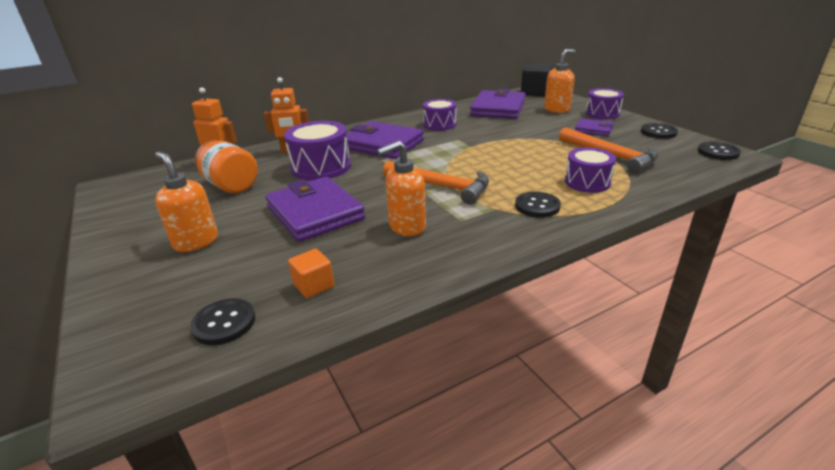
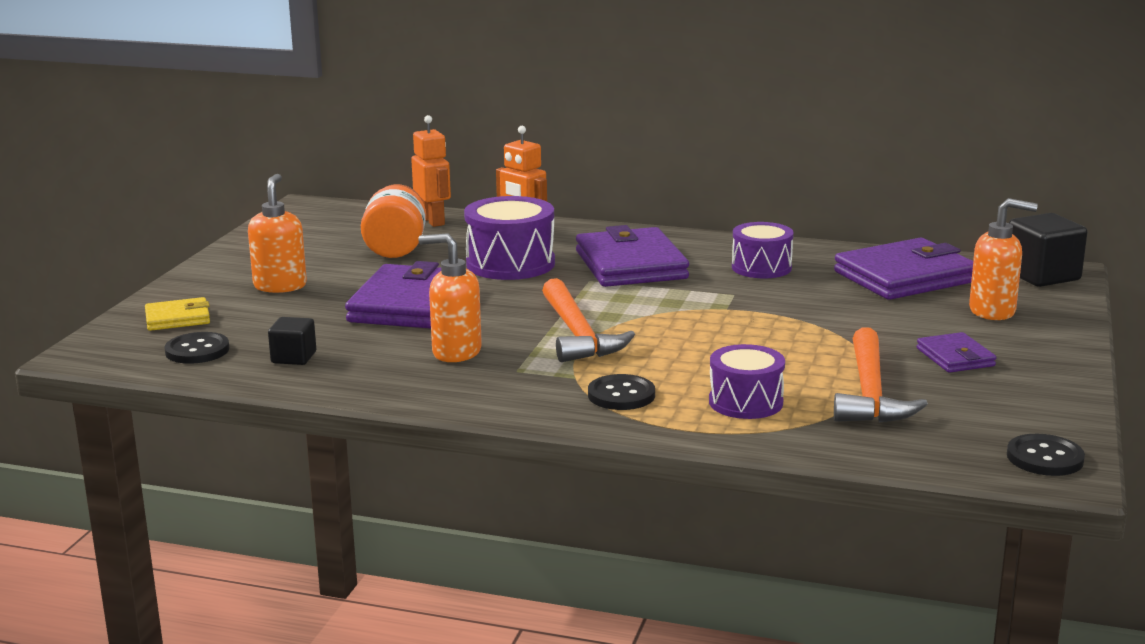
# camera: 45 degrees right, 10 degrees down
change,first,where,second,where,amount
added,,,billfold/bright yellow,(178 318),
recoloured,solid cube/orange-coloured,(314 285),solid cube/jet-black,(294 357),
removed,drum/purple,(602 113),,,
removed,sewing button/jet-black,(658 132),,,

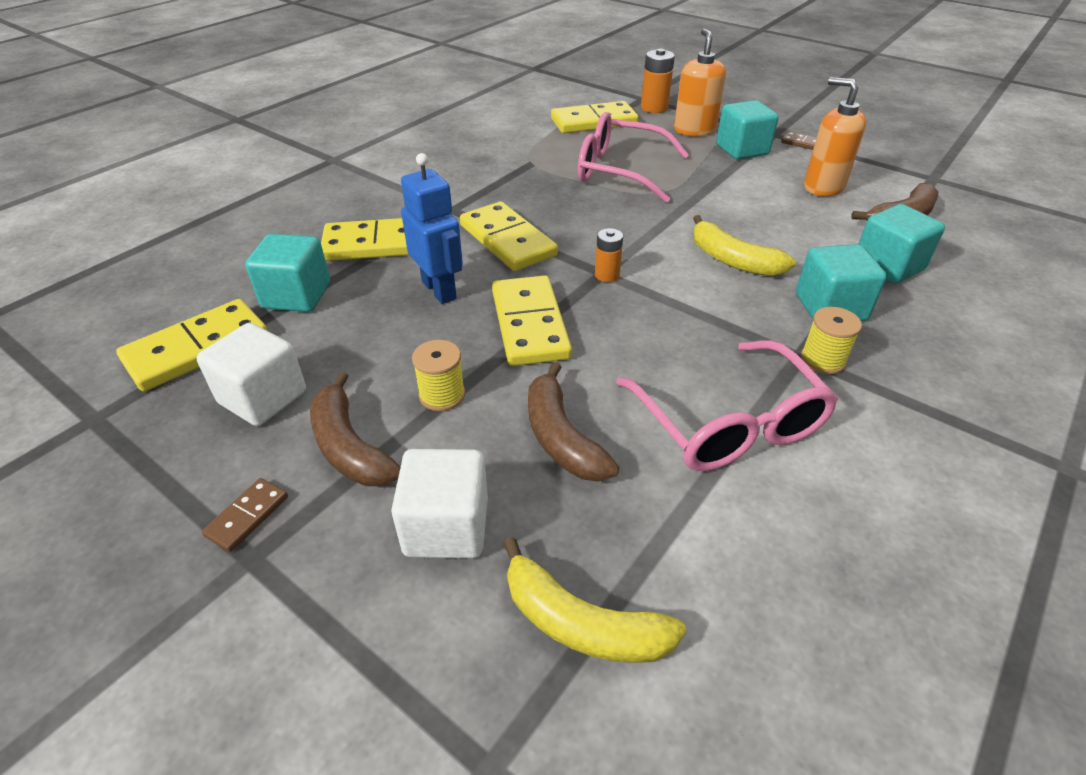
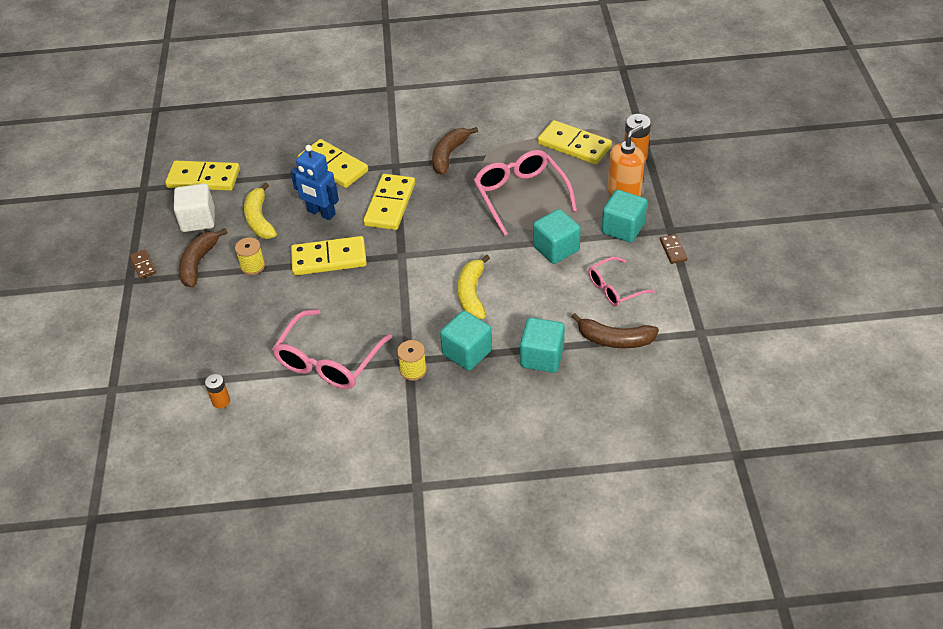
# camera: 50 degrees right, 5 degrees up
change,first,where,second,where,amount
turned,domino piece/dark brown,(247 516),,(143 265),75 degrees clockwise
moved,battery/orange-coloured,(607 275),,(221 401),
moved,banana/bright yellow,(582 623),,(259 219),
turned,robot/royal blue,(439 290),,(321 213),105 degrees clockwise
turned,domino piece/bright yellow,(529 324),,(329 258),45 degrees clockwise
moved,banana/dark brown,(561 437),,(449 155),
moved,solid cube/aqua,(297 296),,(556 248),
replaced,soap pump/orange-coloured,(823 187),eyeglasses/rosy,(615 288),
removed,solid cube/pure white,(446 527),,,

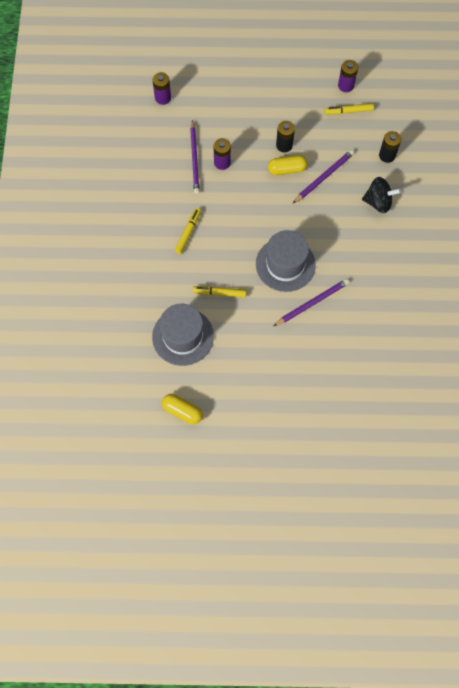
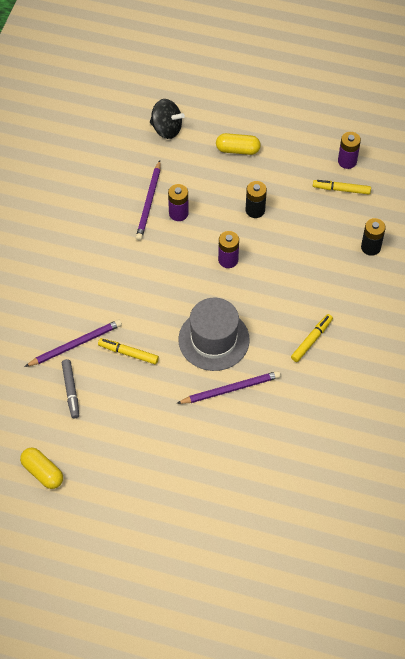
# camera: 15 degrees right, 10 degrees down
change,first,where,second,where,amount
moved,lead pencil/purple,(323 177),,(75 344),
replaced,hat/gray,(183 336),marker pen/gray,(71 390),
moved,spinning top/jet-black,(378 202),,(166 129),
moved,pill shape/bright yellow,(287 169),,(237 150),
moved,battery/purple,(163 98),,(228 260),
moved,marker pen/bright yellow,(188 232),,(311 340),

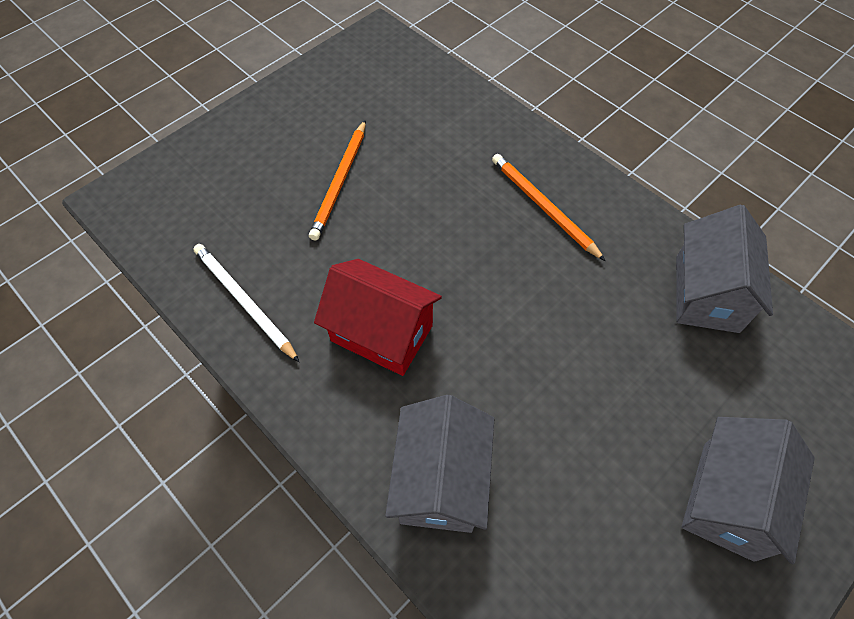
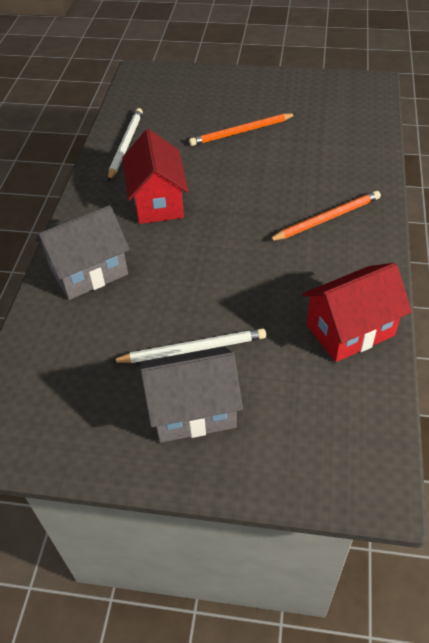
# camera: 55 degrees right, 10 degrees down
change,first,where,second,where,amount
added,,,lead pencil/pure white,(192 349),
turned,lead pencil/orange-coloured,(543 207),,(326 219),45 degrees clockwise
recoloured,cottage/gray,(706 293),cottage/scarlet,(350 330),

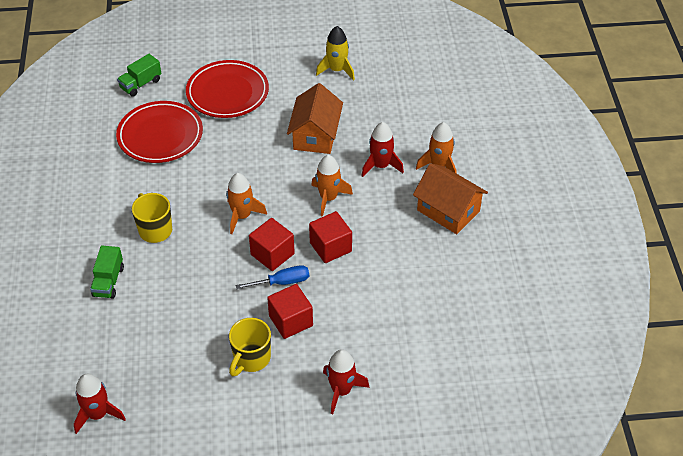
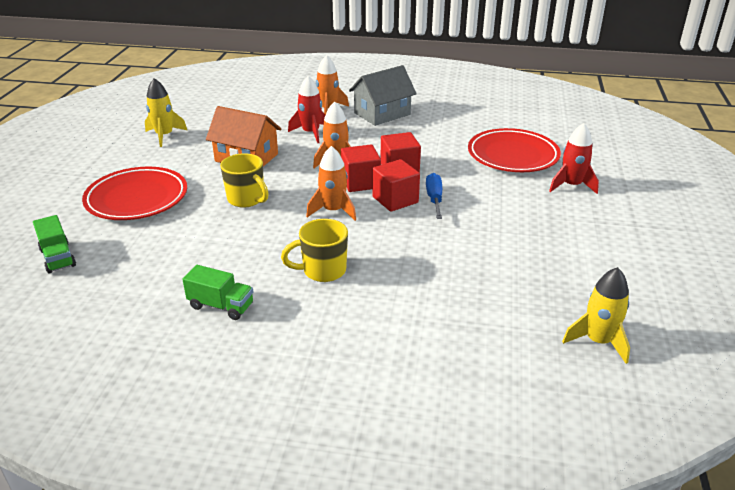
# camera: 75 degrees left, 15 degrees down
change,first,where,second,where,amount
moved,lorry/green,(108 281),,(221 306),
moved,tea mug/bright yellow,(251 359),,(246 199),
moved,solid cube/scarlet,(291 321),,(360 182),
recoloured,cottage/orange-coloured,(448 211),cottage/gray,(382 114),
moved,plate/scarlet,(160 136),,(513 155),
recoloured,toy rocket/scarlet,(98 414),toy rocket/bright yellow,(598 341),

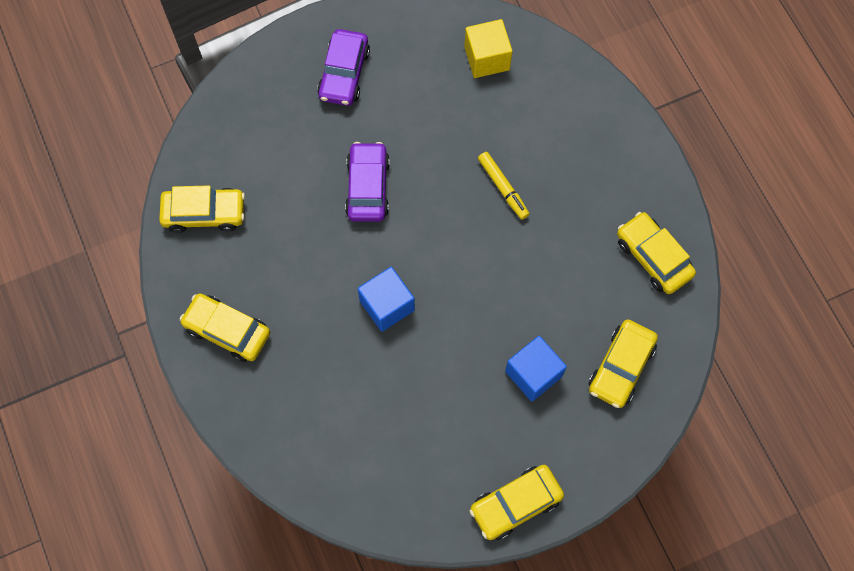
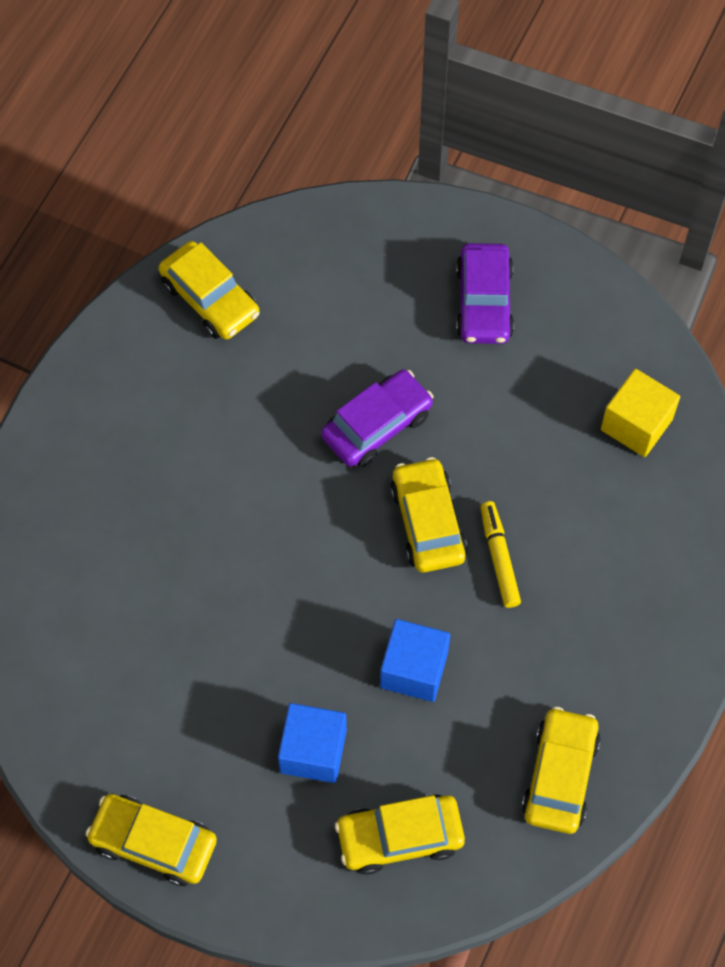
# camera: 50 degrees right, 5 degrees down
change,first,where,second,where,amount
moved,solid cube/royal blue,(387 305),,(414 669),
moved,automobile/bright yellow,(227 331),,(428 522),
turned,automobile/purple,(344 74),,(484 302),60 degrees counterclockwise
turned,marker pen/bright yellow,(503 188),,(499 557),150 degrees clockwise

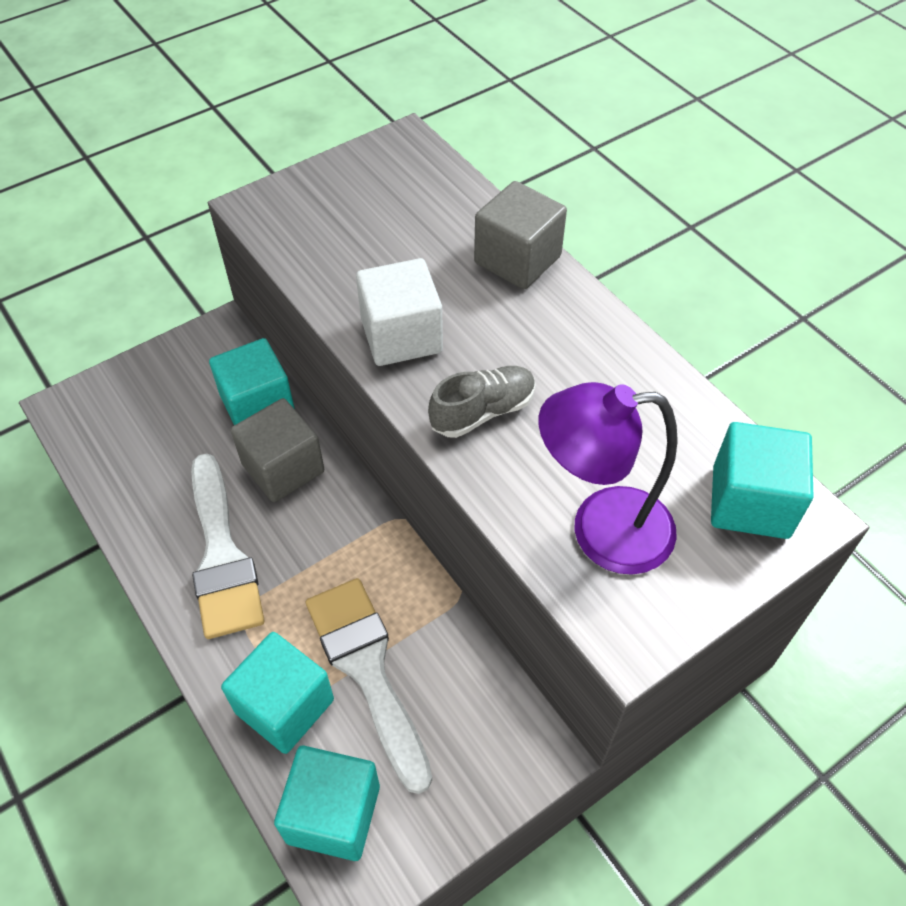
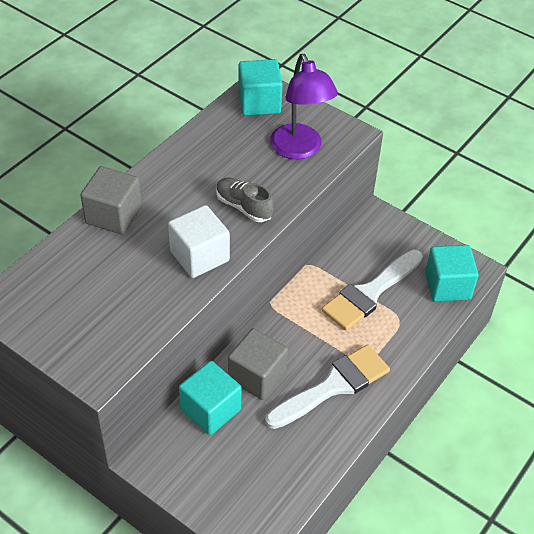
# camera: 110 degrees left, 5 degrees down
change,first,where,second,where,amount
removed,solid cube/aqua,(284 706),,,

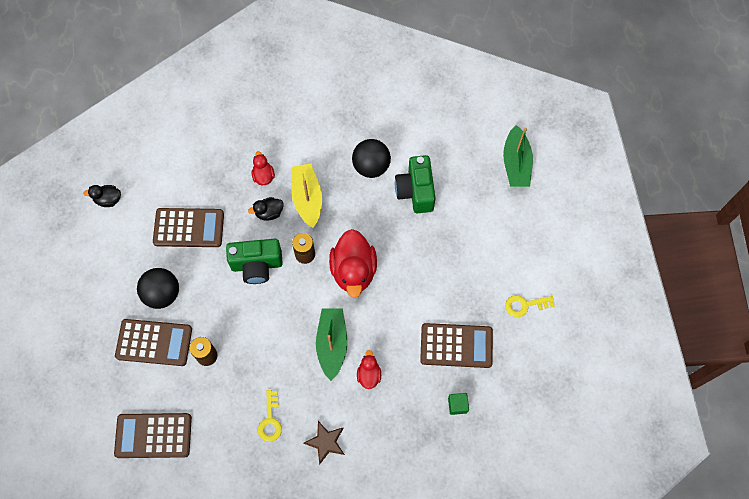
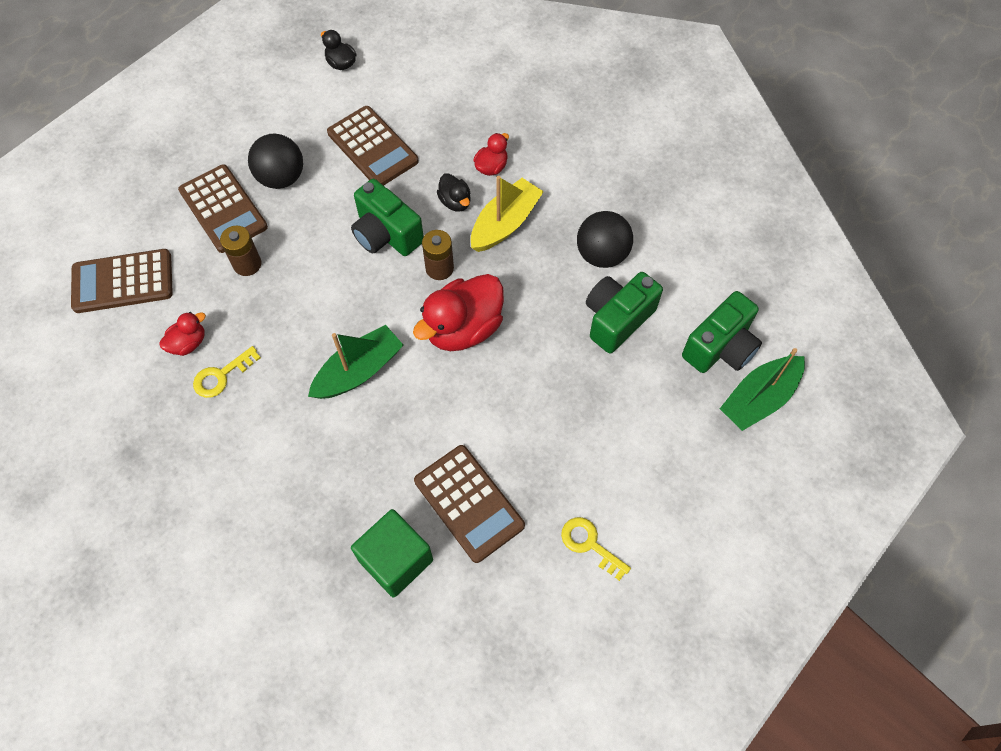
# camera: 50 degrees right, 5 degrees down
change,first,where,second,where,amount
turned,adding machine/dark brown,(153 435),,(123 281),60 degrees counterclockwise
moved,toy duck/scarlet,(369 375),,(188 343),
resized,solid cube/green,(457 405),,(396 560),x2.02
turned,toy duck/jet-black,(269 213),,(455 202),150 degrees counterclockwise
added,,,compact camera/green,(720 347),
removed,star shape/dark brown,(325 442),,,

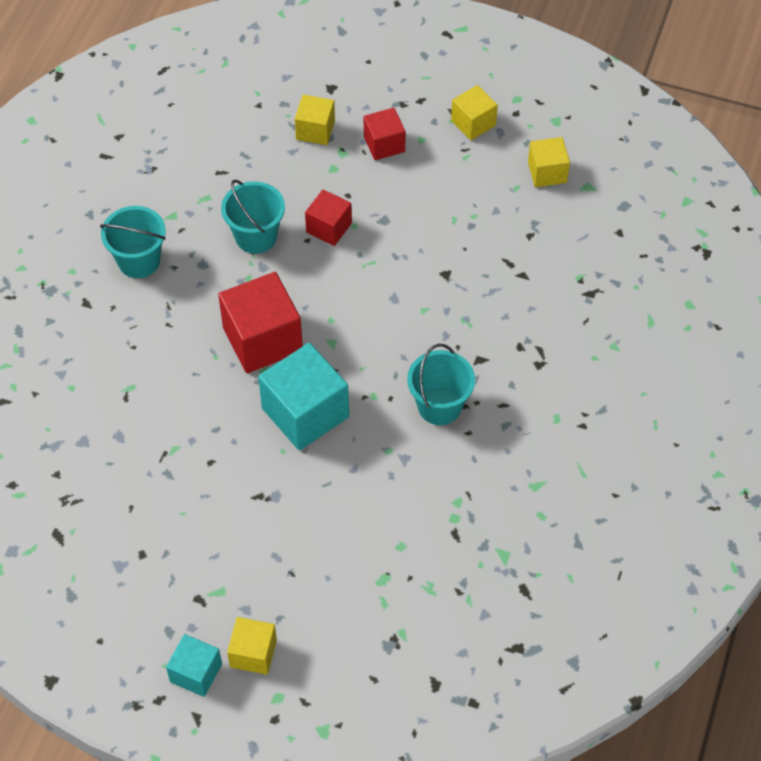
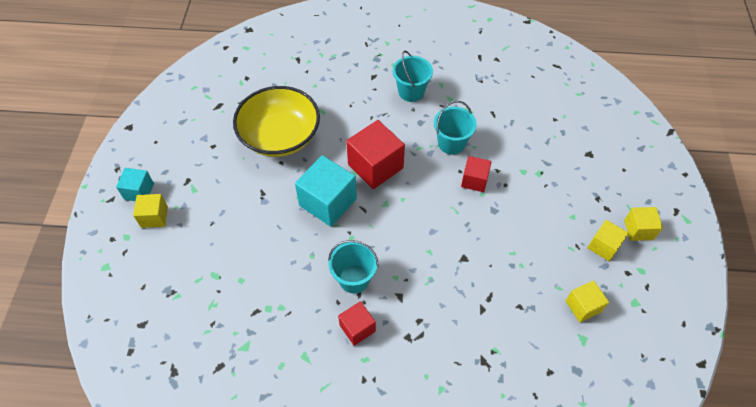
# camera: 75 degrees right, 0 degrees up
change,first,where,second,where,amount
added,,,serving bowl/bright yellow,(280 136),
moved,solid cube/scarlet,(384 144),,(357 328),
moved,solid cube/bright yellow,(315 130),,(638 230),

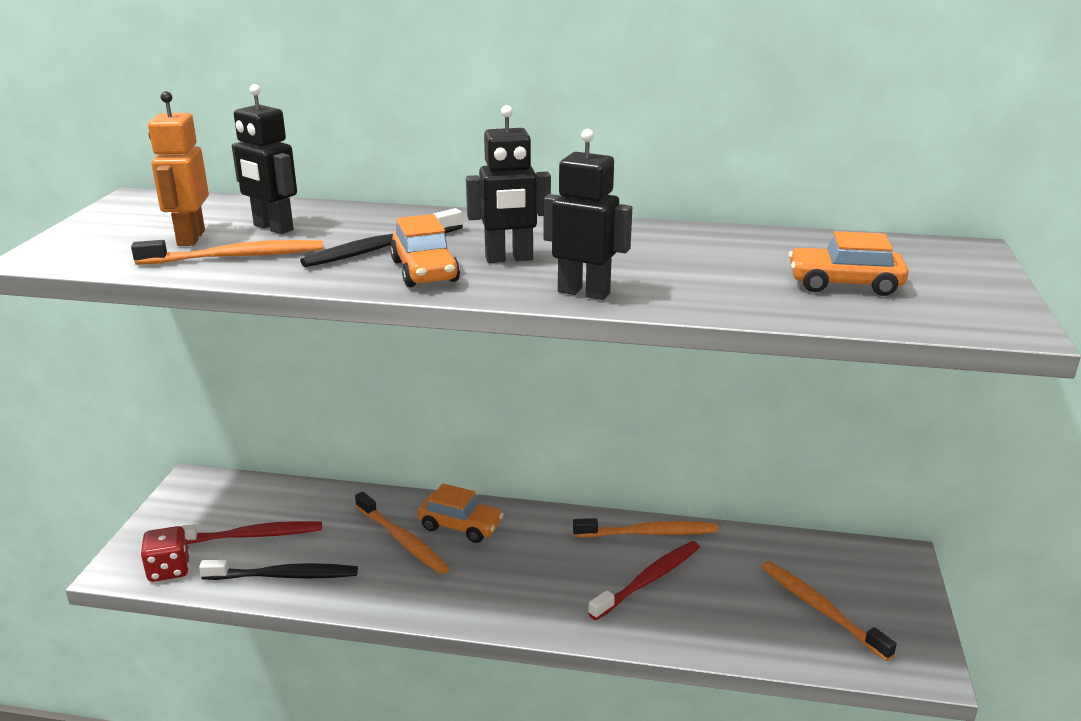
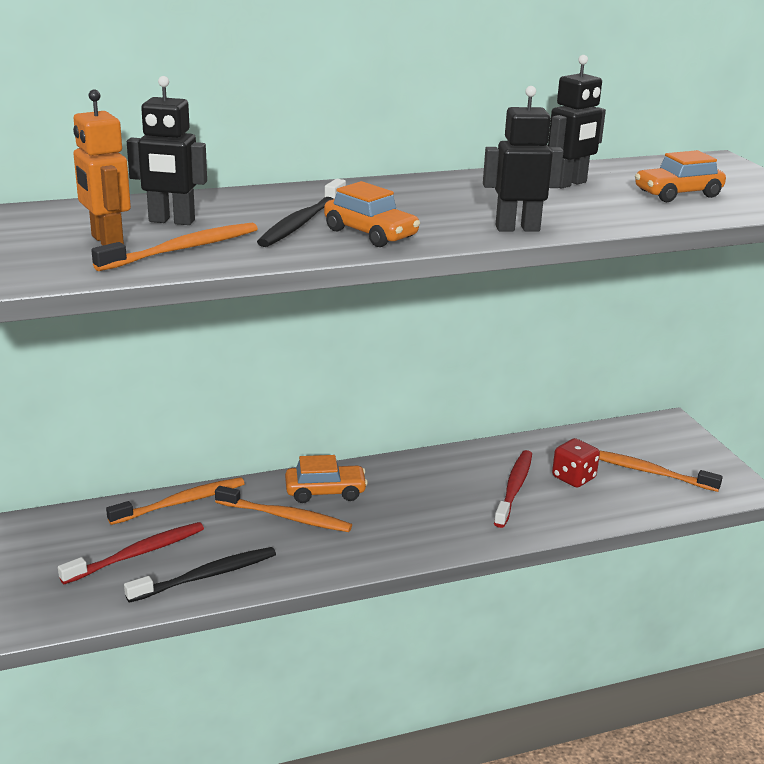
# camera: 30 degrees left, 0 degrees up
change,first,where,second,where,amount
moved,toothbrush/orange-coloured,(649 533),,(181 502),
moved,robot/jet-black,(509 259),,(569 184),
moved,dice/scarlet,(169 570),,(573 478),

